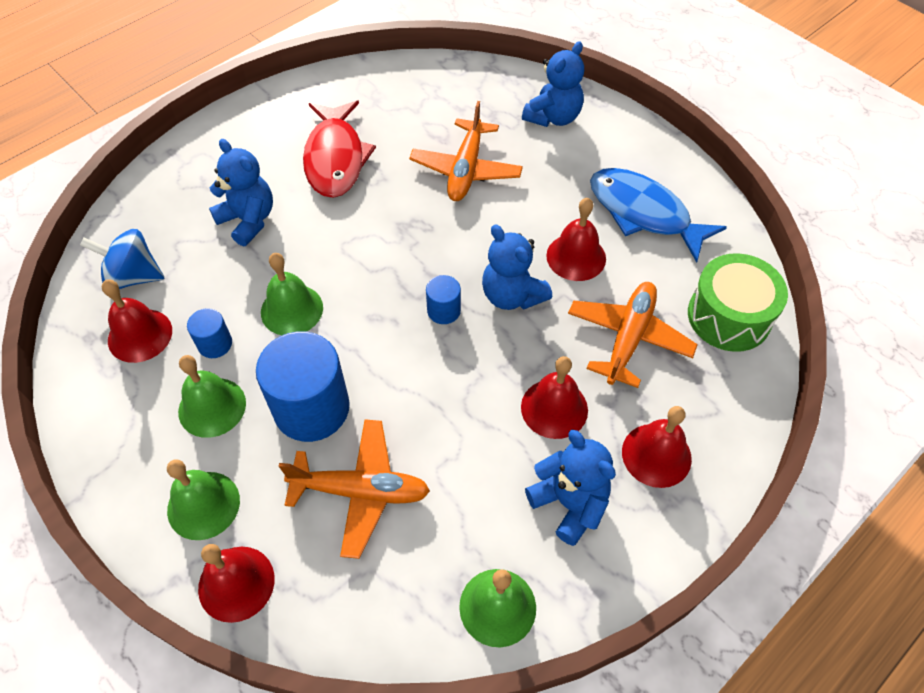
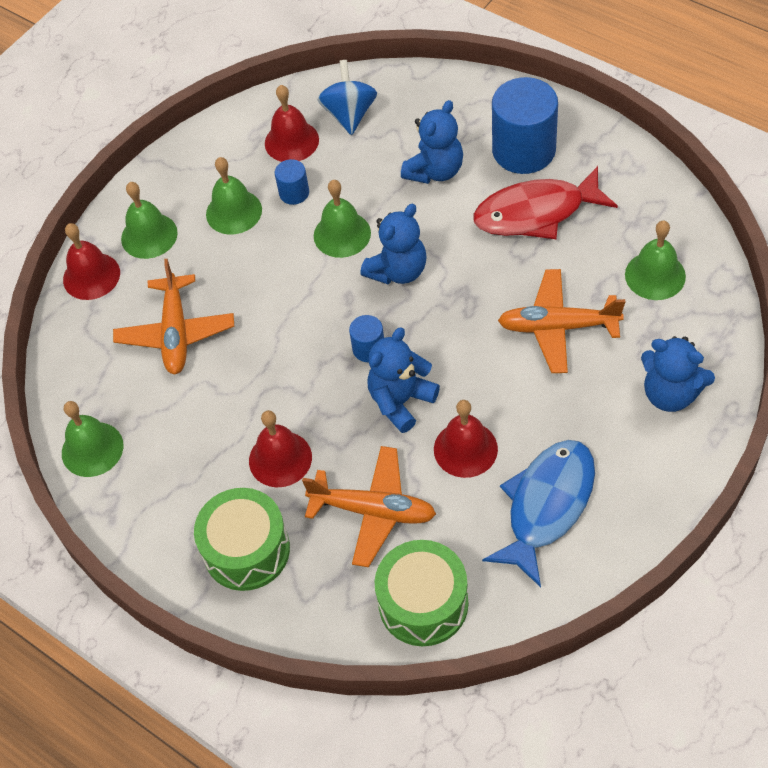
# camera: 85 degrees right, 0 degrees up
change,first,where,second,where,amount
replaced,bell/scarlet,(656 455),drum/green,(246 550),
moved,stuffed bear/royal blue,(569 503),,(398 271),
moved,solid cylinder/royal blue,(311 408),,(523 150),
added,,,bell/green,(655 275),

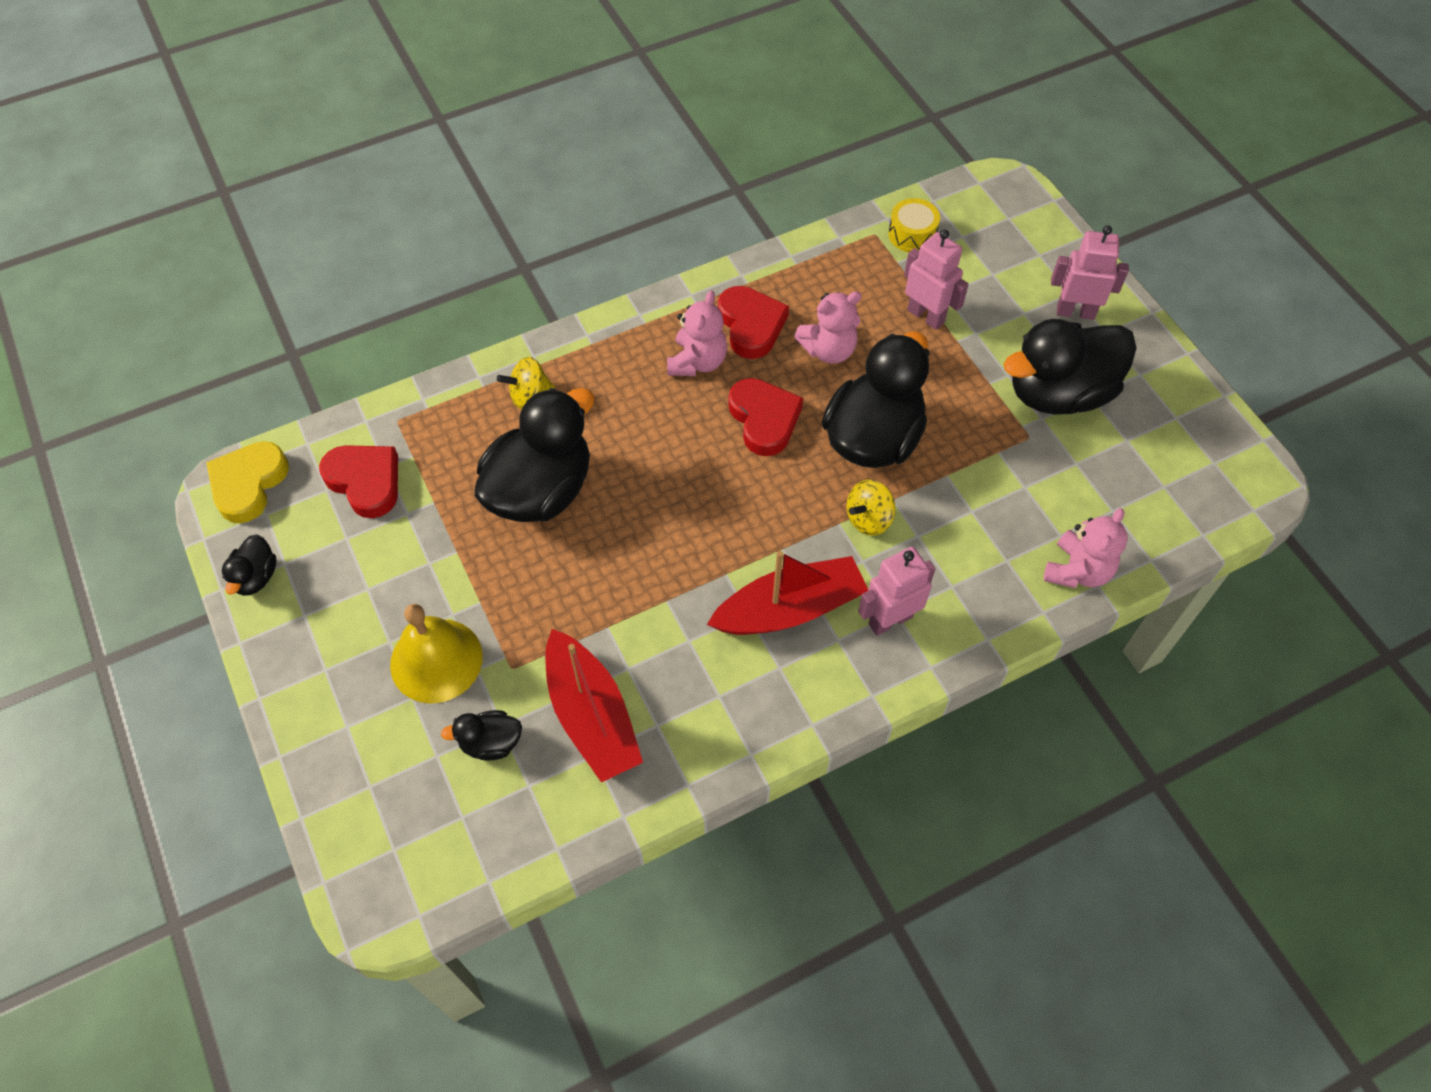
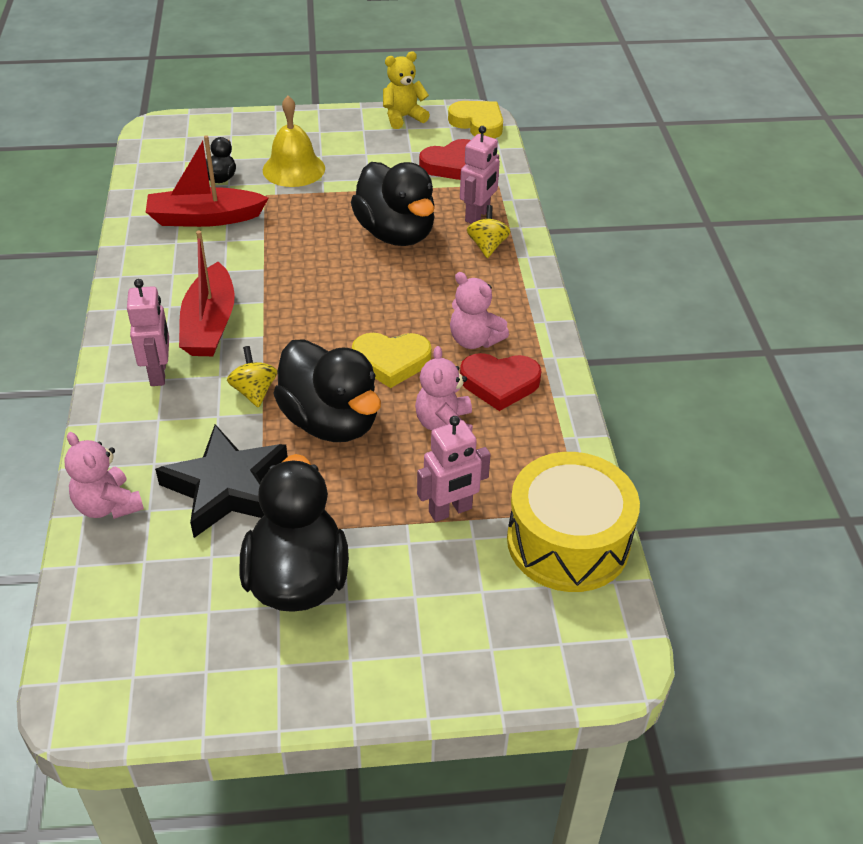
# camera: 110 degrees right, 15 degrees down
change,first,where,second,where,amount
added,,,star shape/jet-black,(227 487),
recoloured,heart shape/scarlet,(764 419),heart shape/bright yellow,(391 362),
replaced,toy duck/jet-black,(256 577),stuffed bear/bright yellow,(403 117),
moved,robot/rosy,(1075 312),,(477 215),
resized,drum/bright yellow,(912 234),,(568 541),x2.18

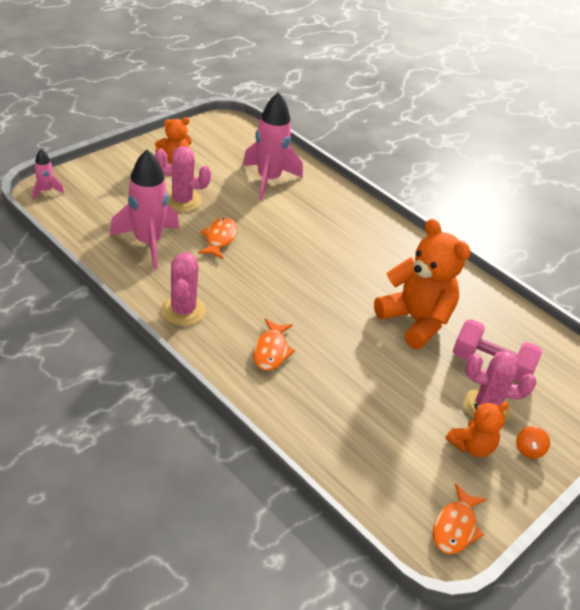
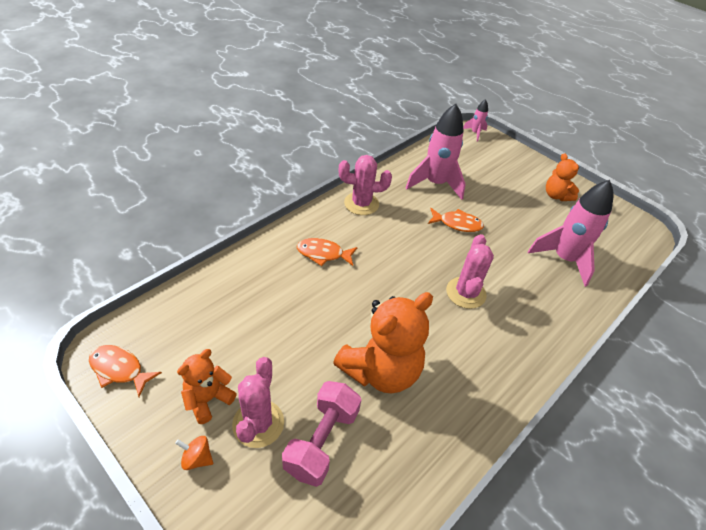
# camera: 90 degrees right, 5 degrees up
change,first,where,second,where,amount
turned,stuffed bear/orange-coloured,(472 446),,(208 399),75 degrees clockwise
moved,prickly plant/rosy,(182 201),,(465 293),

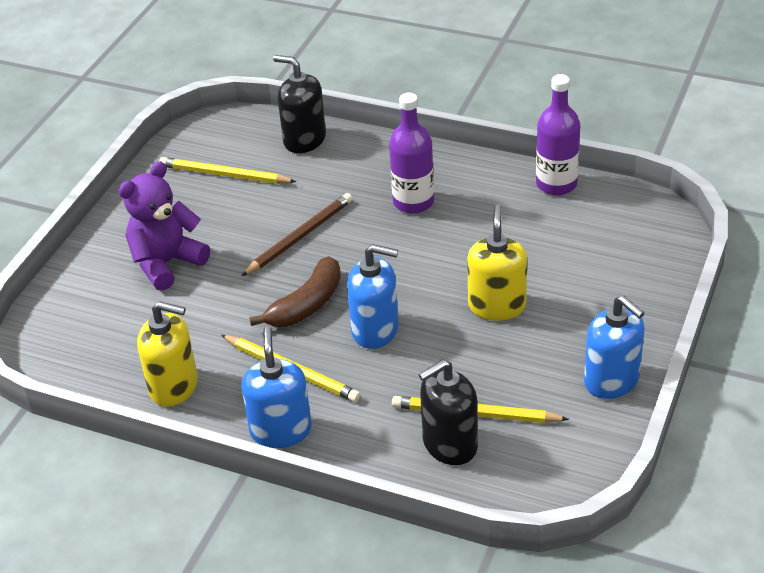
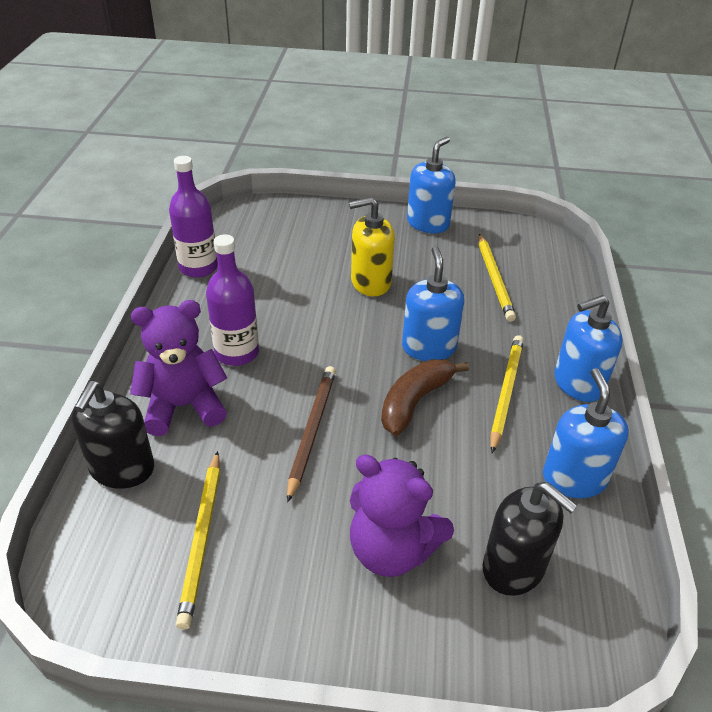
# camera: 110 degrees left, 0 degrees up
change,first,where,second,where,amount
added,,,stuffed bear/purple,(184 406),
turned,lead pencil/dark brown,(299 237),,(311 430),75 degrees clockwise
turned,banana/dark brown,(306 305),,(415 401),75 degrees counterclockwise
moved,soap pump/jet-black,(449 444),,(513 567),
recoloured,soap pump/bright yellow,(174 386),soap pump/royal blue,(574 478),

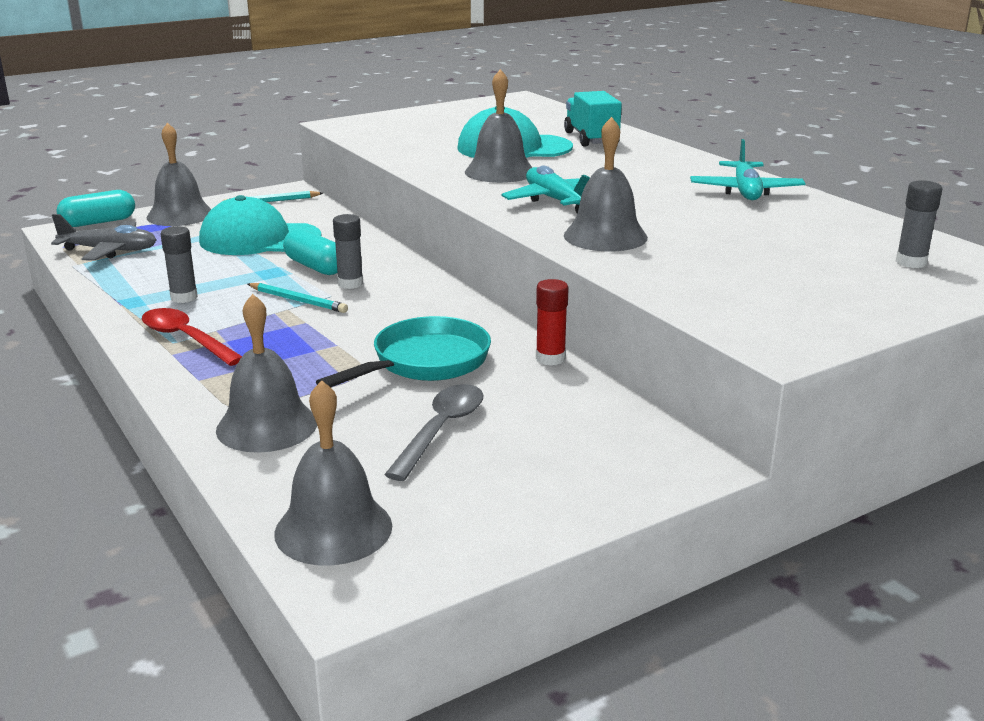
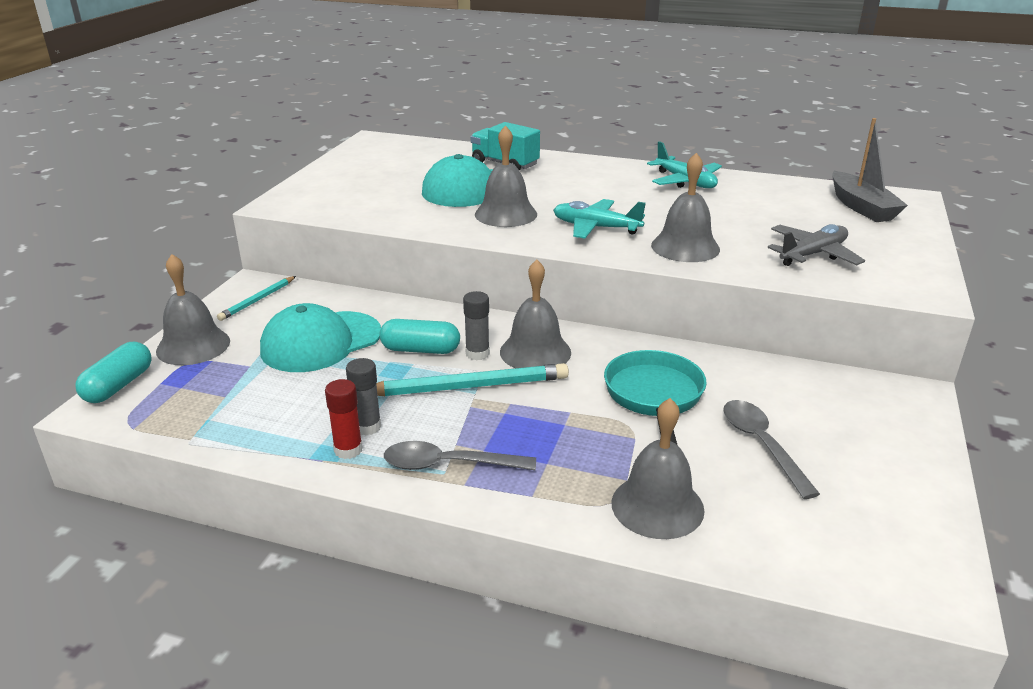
# camera: 40 degrees left, 5 degrees up
change,first,where,second,where,amount
moved,glue/scarlet,(550 358),,(348 450),
resized,lead pencil/aqua,(298 300),,(467 387),x1.76
recoloured,tablespoon/scarlet,(186 339),tablespoon/gray,(448 465),
moved,bell/gray,(333 529),,(535 352),
moved,toy plane/gray,(109 251),,(813 254),
replaced,glue/gray,(911 262),toy boat/gray,(861 207),

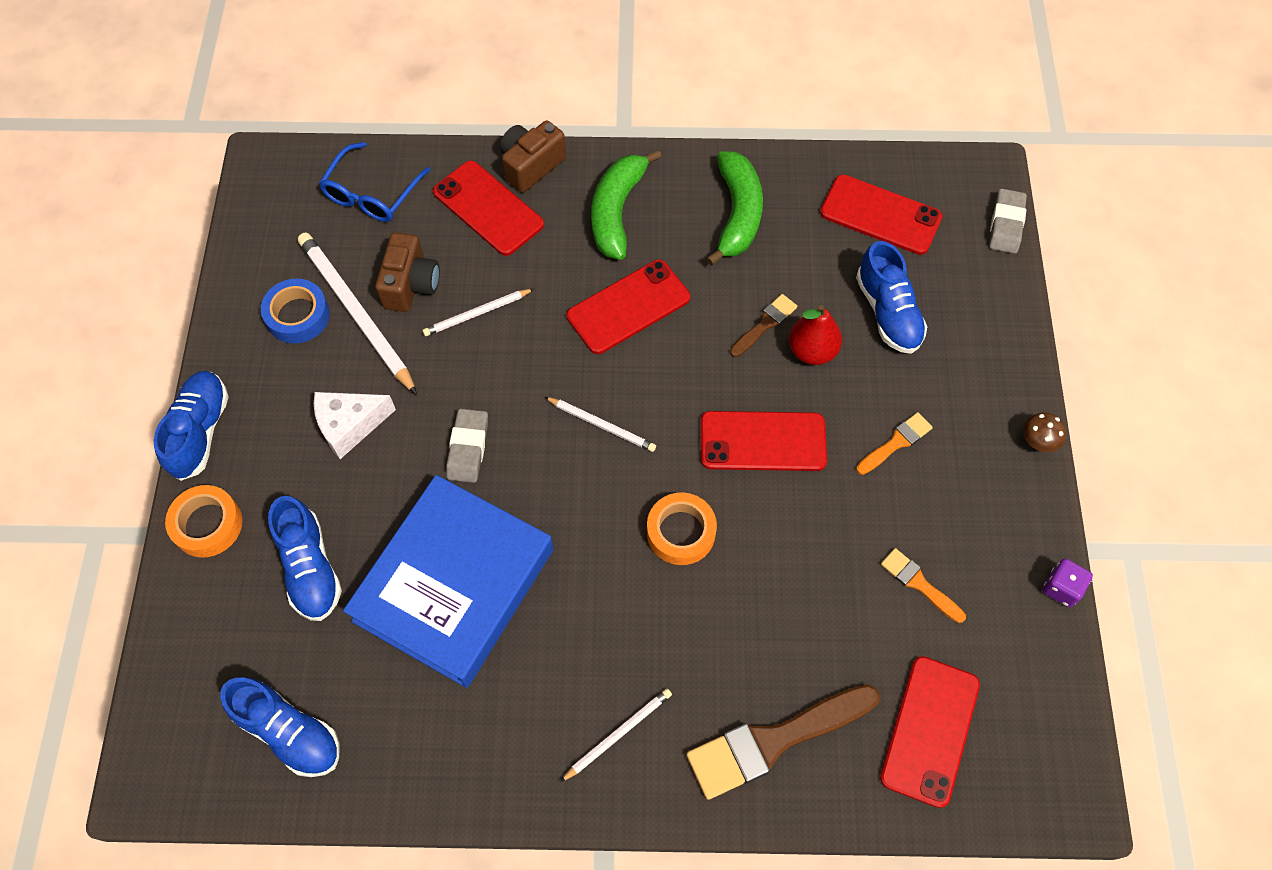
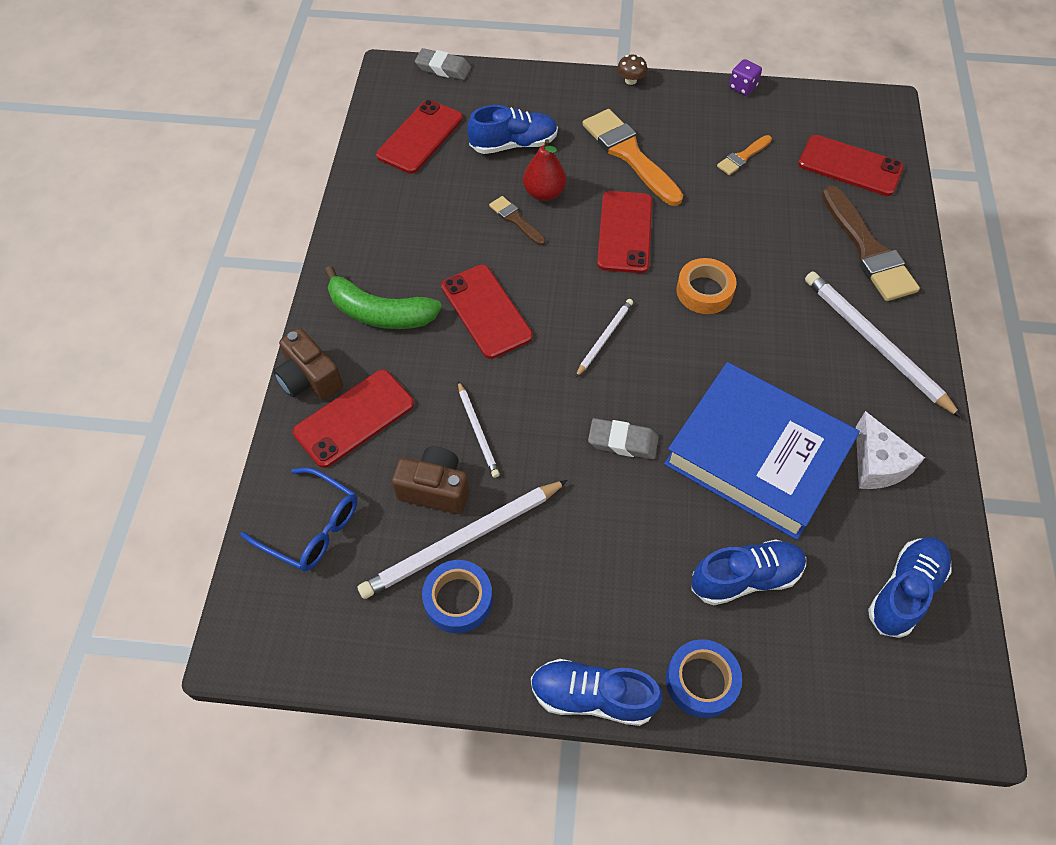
# camera: 85 degrees left, 5 degrees down
change,first,where,second,where,amount
resized,paint brush/orange-coloured,(896 442),,(629 154),x1.99
recoloured,roll of tape/orange-coloured,(207 524),roll of tape/royal blue,(701 681),
resized,lead pencil/pure white,(618 734),,(875 344),x1.88
moved,piece of cheese/pure white,(350 426),,(877 464),
removed,banana/green,(737 214),,,

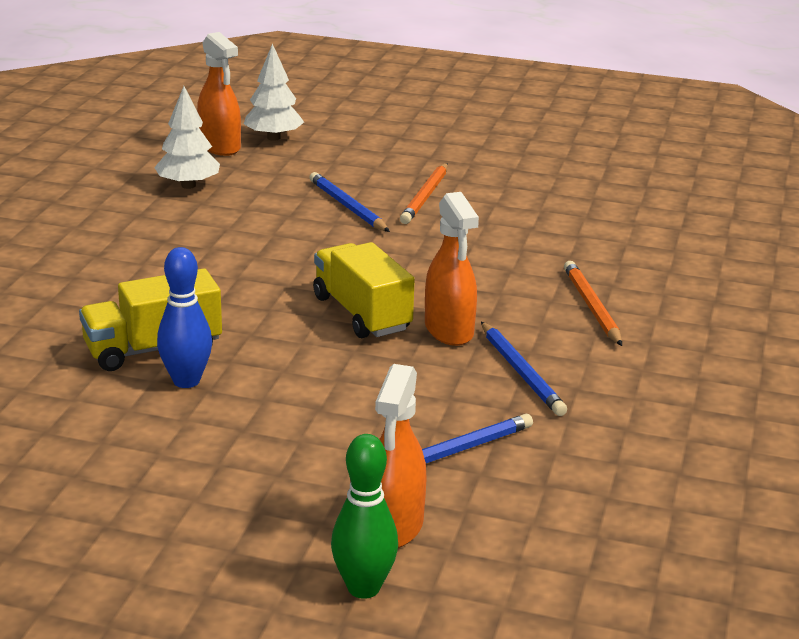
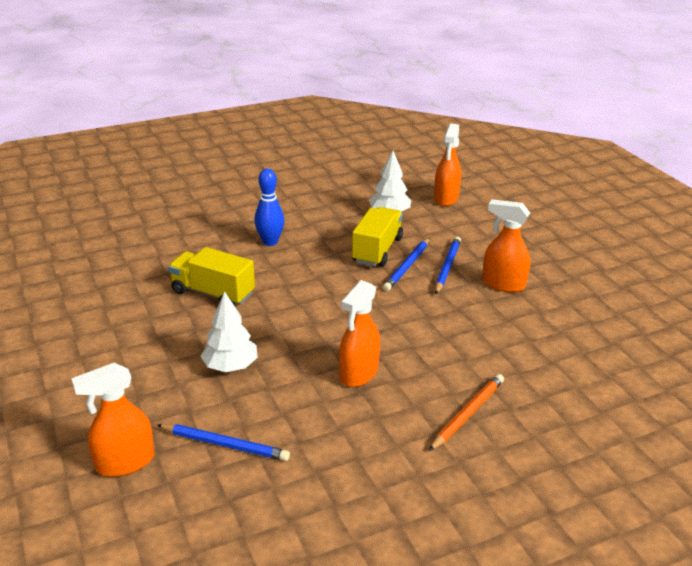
# camera: 50 degrees right, 5 degrees up
change,first,where,second,where,amount
moved,toy tree/pure white,(273 138),,(230 366),
moved,skittle/royal blue,(186 381),,(270 242),
moved,lorry/bright yellow,(361 314),,(377 250),
moved,lead pencil/royal blue,(521 372),,(407 266),
replaced,lead pencil/orange-coloured,(425 197),spray cleaner/orange-coloured,(503 284),
removed,skittle/green,(363 588),,,

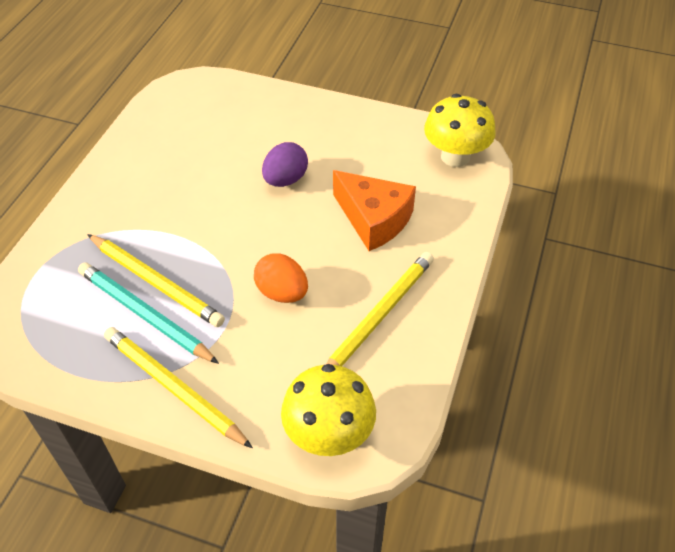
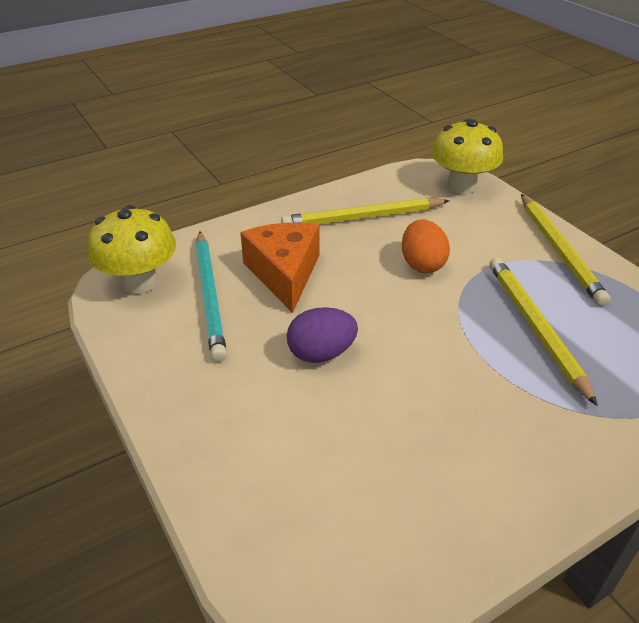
# camera: 140 degrees left, 10 degrees down
change,first,where,second,where,amount
moved,lead pencil/aqua,(145 315),,(209 296),

